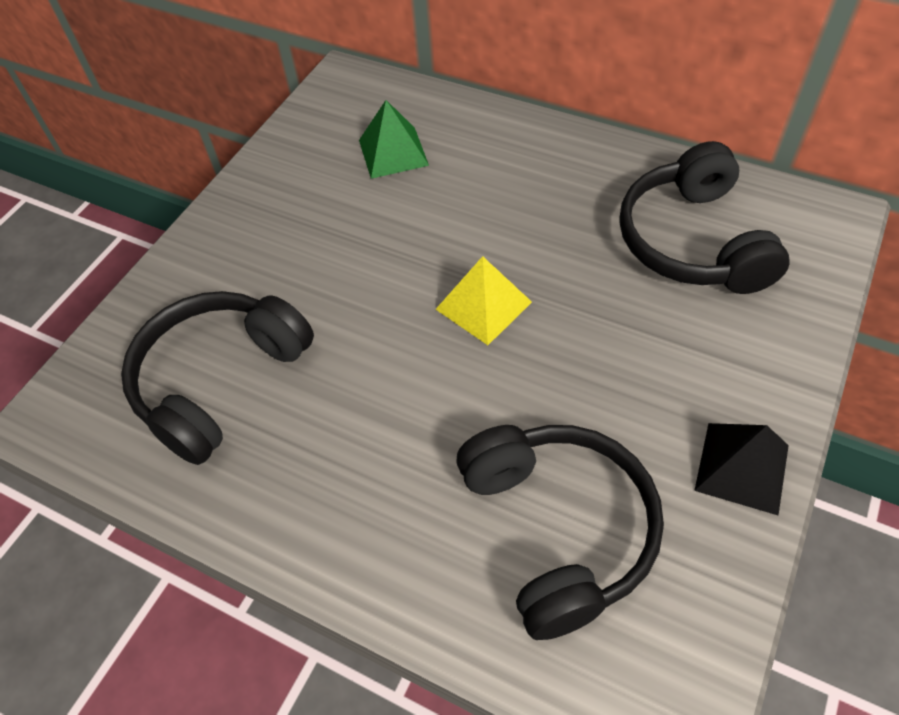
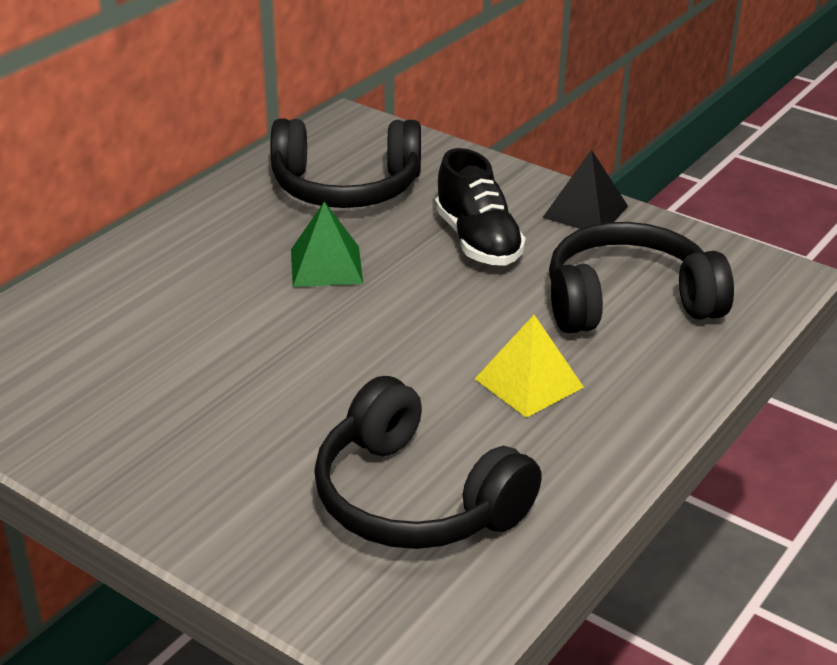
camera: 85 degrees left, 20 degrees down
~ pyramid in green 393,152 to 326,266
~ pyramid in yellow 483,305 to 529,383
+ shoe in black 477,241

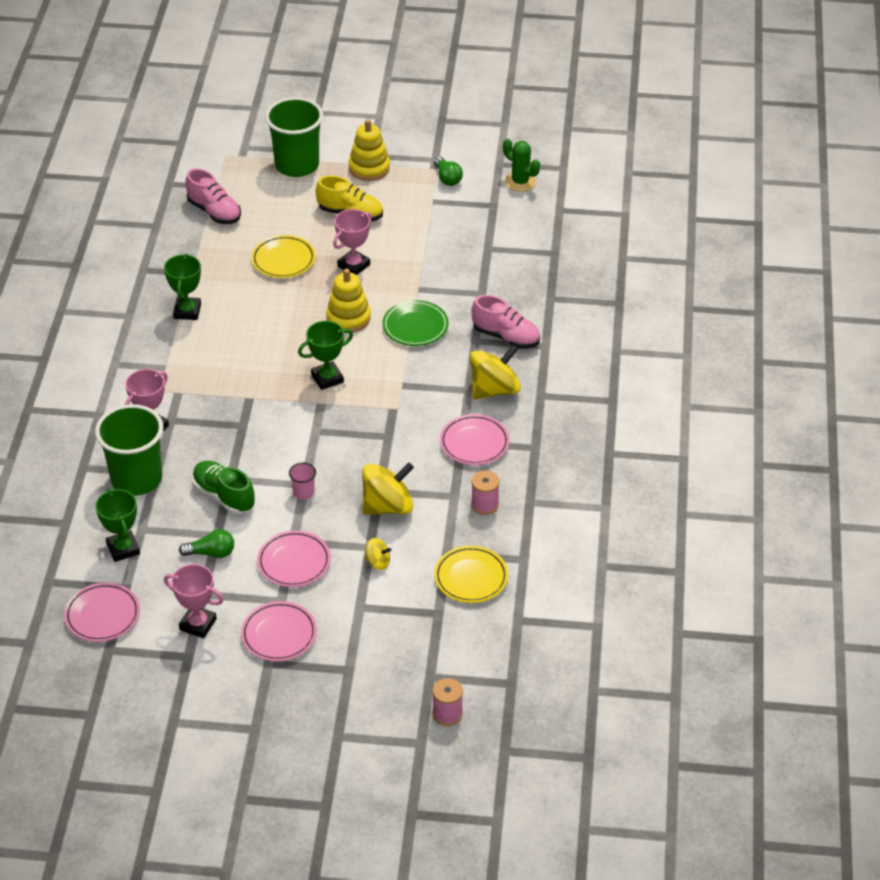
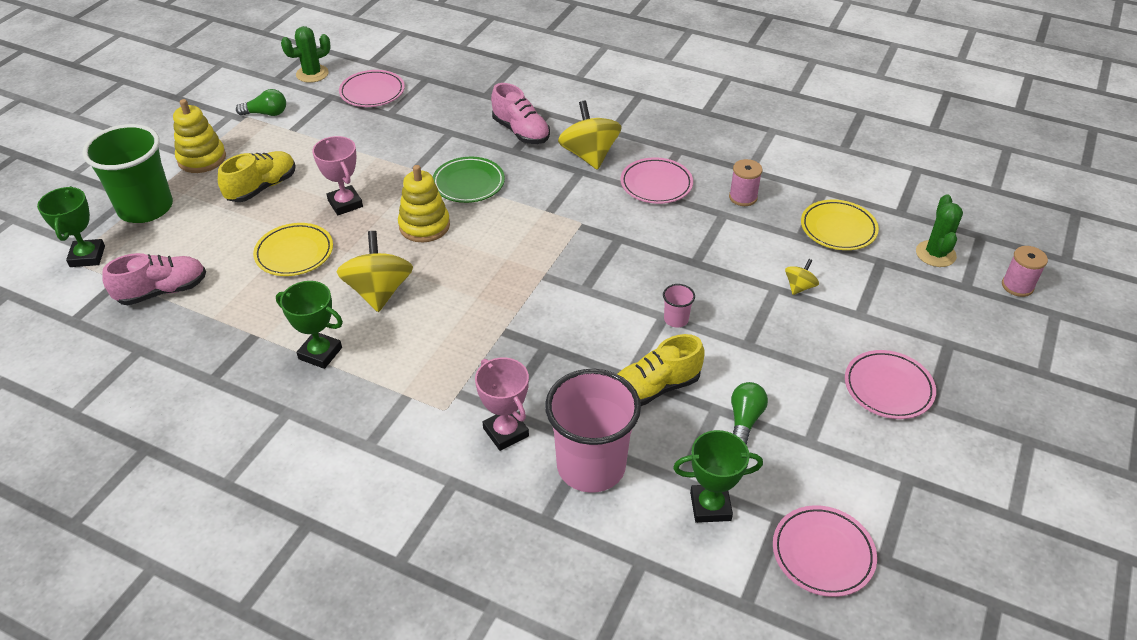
camera: 70 degrees left, 0 degrees up
~ cup in green 136,479 to cup in pink 591,466
- trophy in pink 198,624
~ shoe in green 224,496 to shoe in yellow 655,388
~ plate in pink 294,562 to 372,92
~ trophy in green 327,378 to 87,256
~ spinning top in yellow 388,506 to 379,292
~ shoe in pink 506,337 = 521,132 90 degrees clockwise
+ cactus in green 935,254

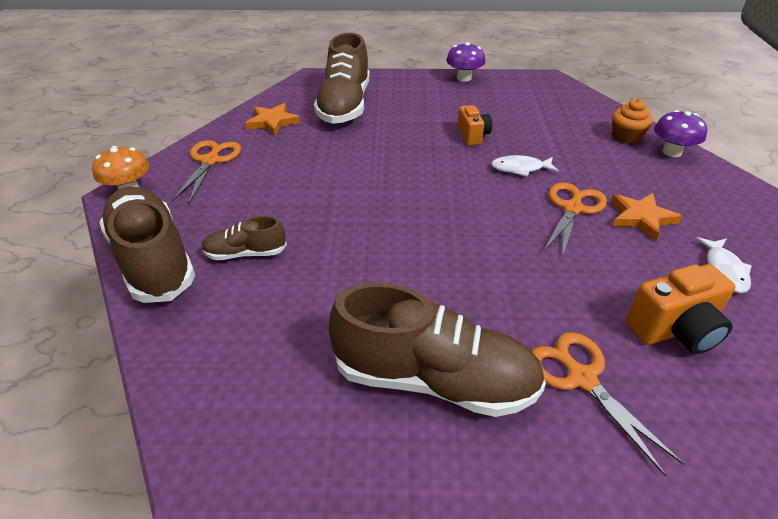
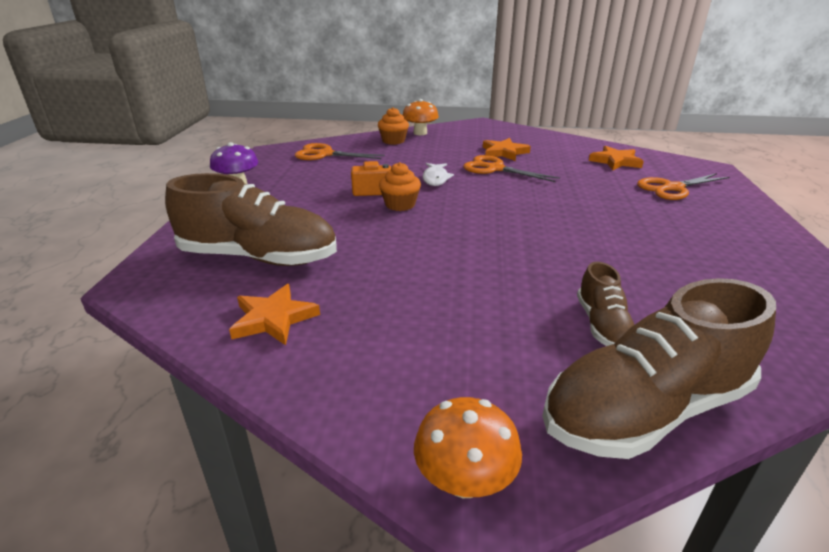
camera: 85 degrees left, 10 degrees down
~ scissors in orange 210,161 to 324,154
- shoe in brown 434,379
~ camera in orange 674,330 to star in orange 615,161
~ mushroom in purple 672,152 to mushroom in orange 420,133
- fish in white 724,270
+ cupcake in orange 400,204

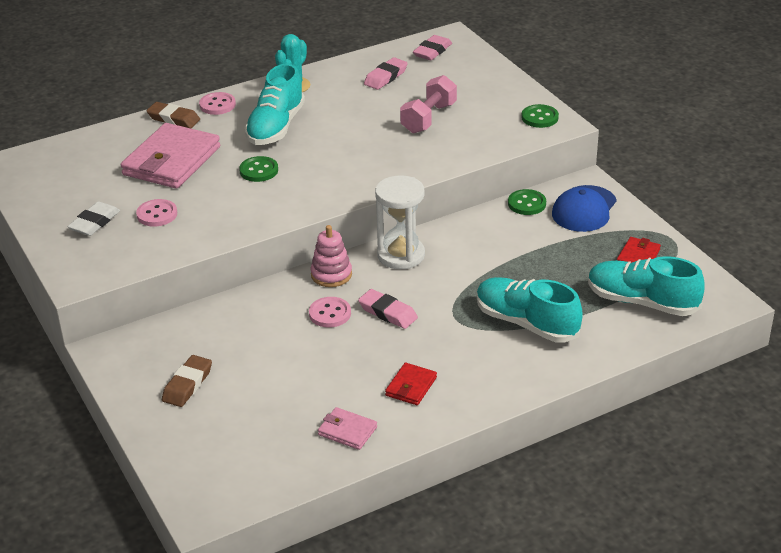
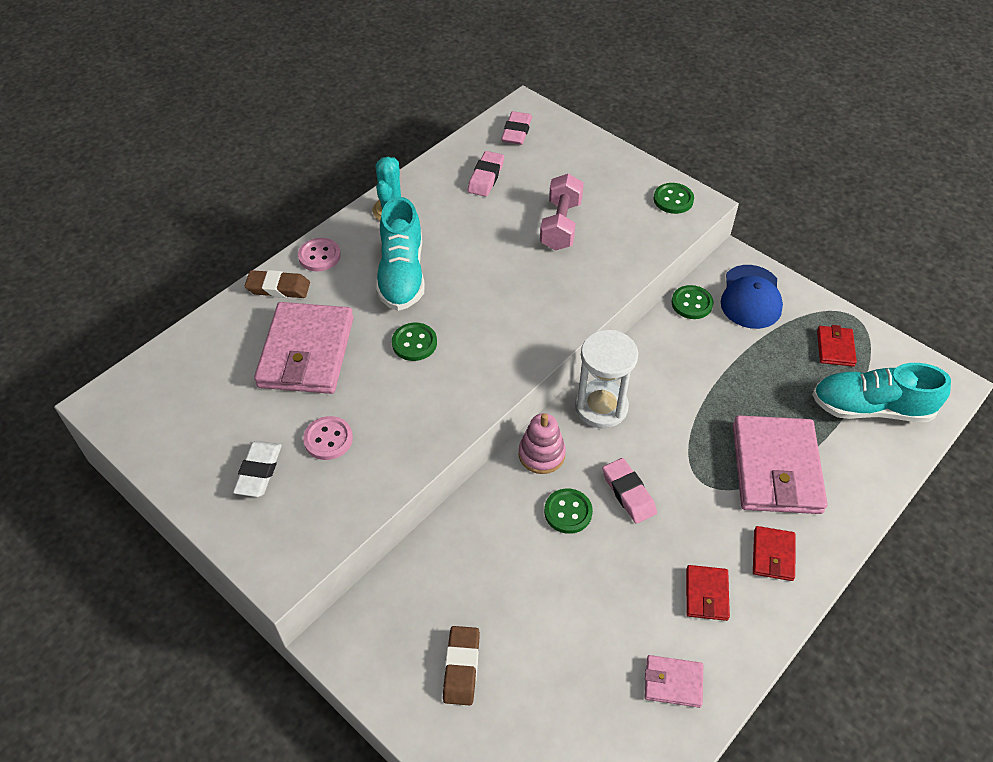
camera: 20 degrees left, 15 degrees up
~ button in pink 330,314 to button in green 568,512
~ eraser in pink 388,313 = 628,493 45 degrees clockwise
~ shoe in turquoise 526,323 to wallet in pink 776,468
+ wallet in red 773,555

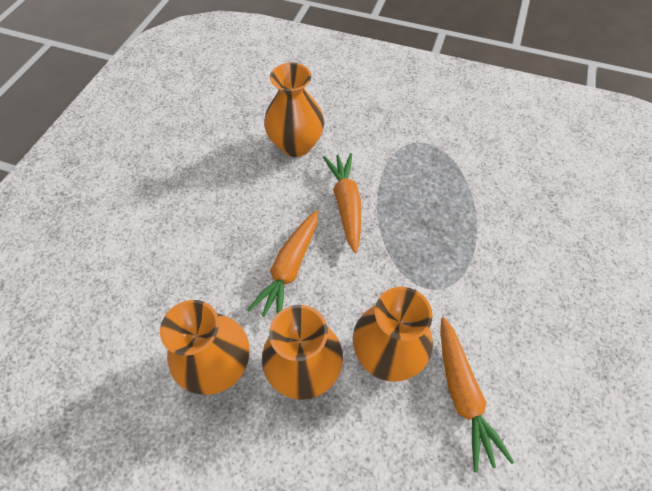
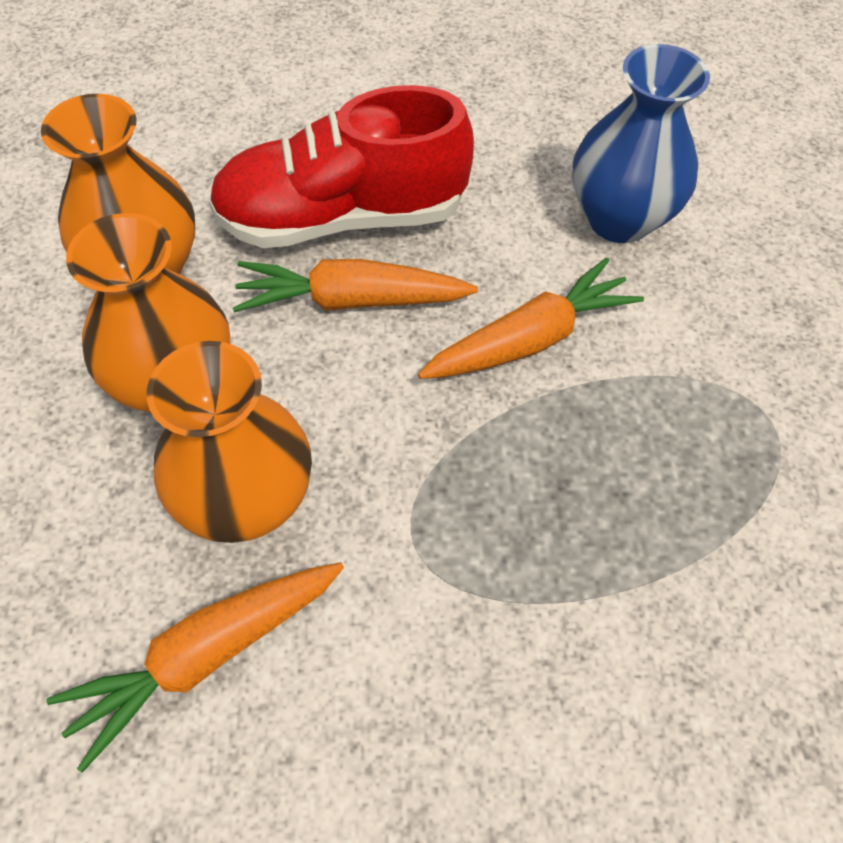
camera: 65 degrees right, 0 degrees up
~ vase in orange 296,145 to vase in blue 619,219
+ shoe in red 342,217

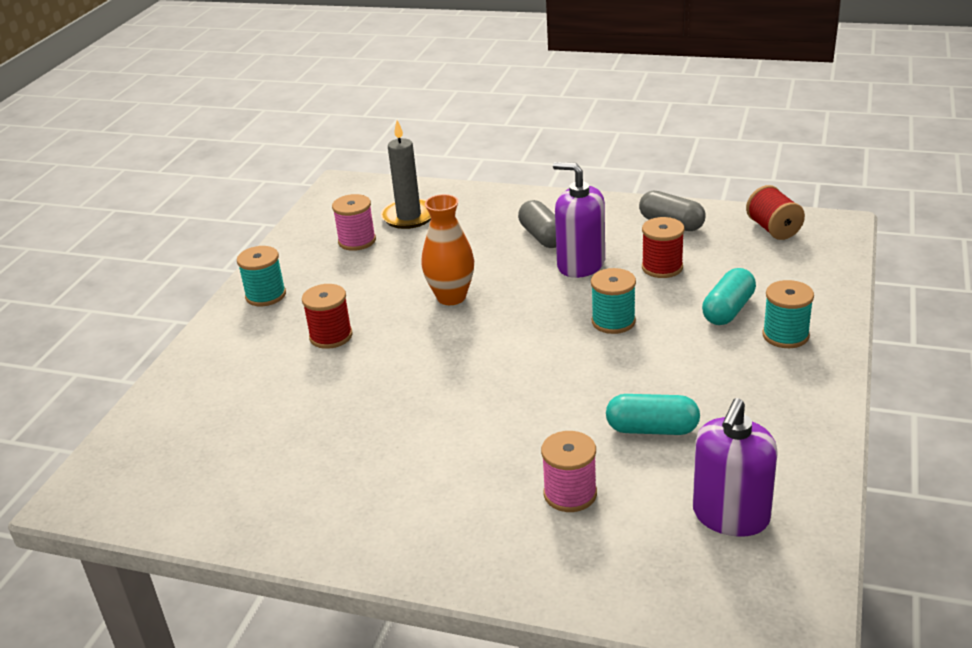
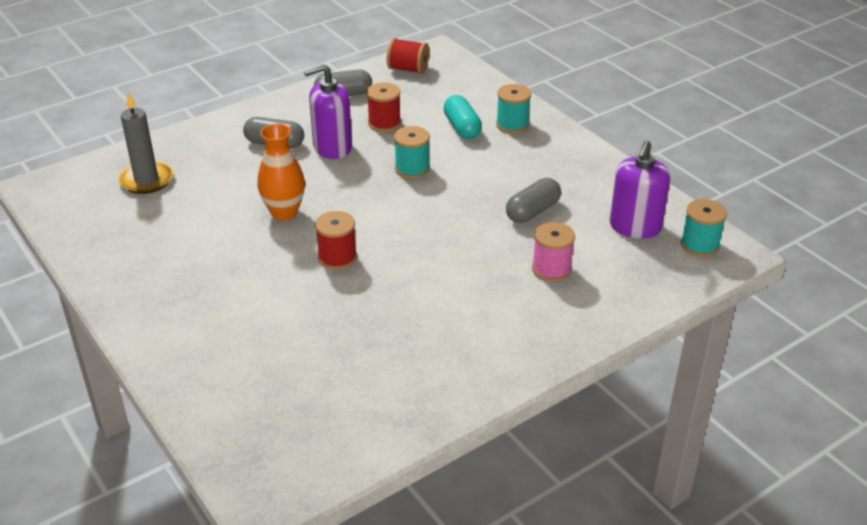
camera: 55 degrees left, 5 degrees up
~ spool in turquoise 266,295 to 699,245
~ spool in red 331,336 to 337,257
- spool in pink 357,241
~ capsule in turquoise 652,429 to capsule in grey 533,212
~ soap dispenser in purple 730,516 = 635,227 45 degrees clockwise

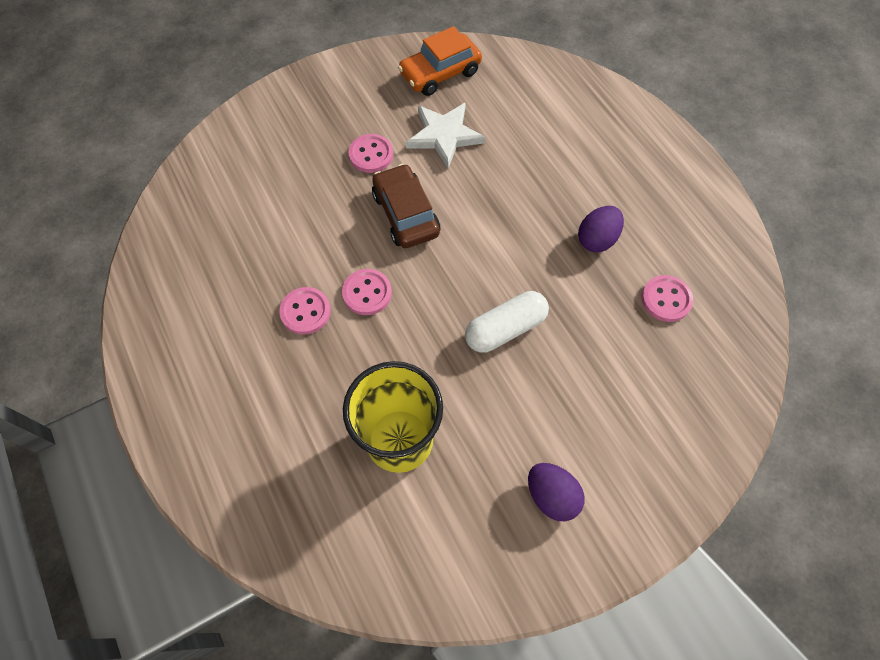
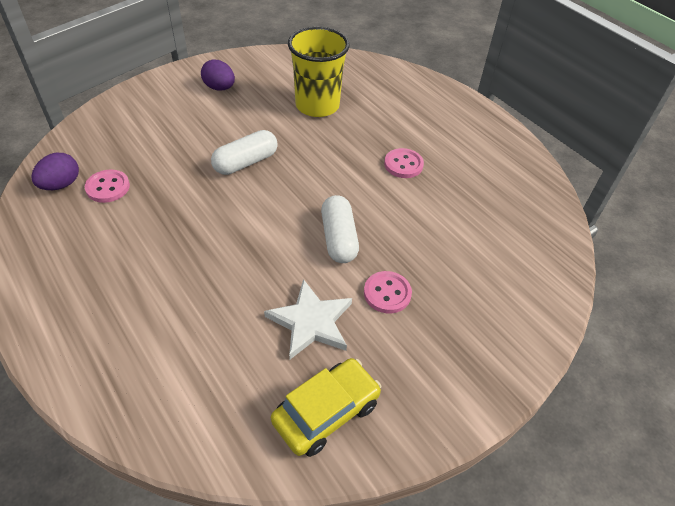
camera: 170 degrees right, 15 degrees down
- button in pink 367,293
~ car in brown 406,214 to capsule in white 339,238
~ car in orange 440,73 to car in yellow 326,412
~ egg in purple 597,239 to 61,185

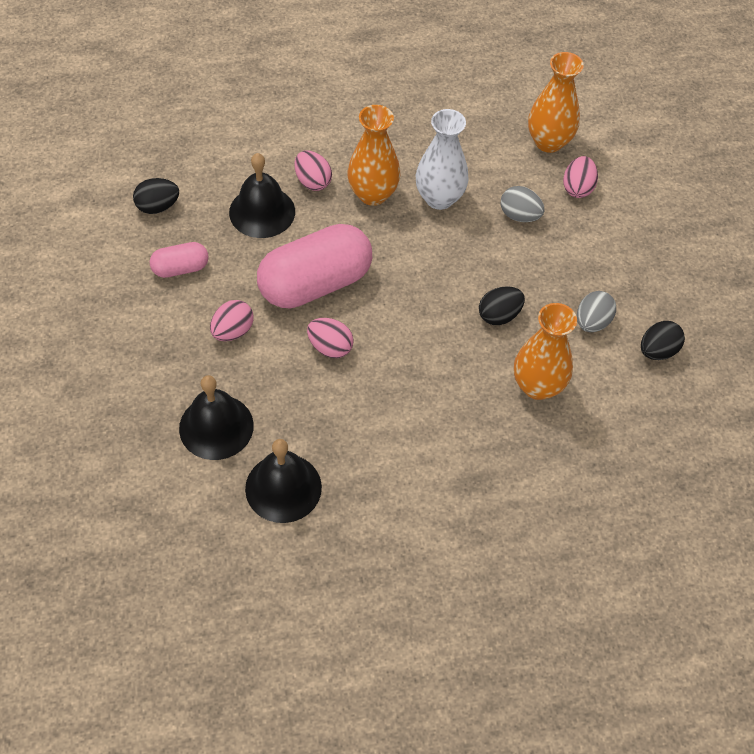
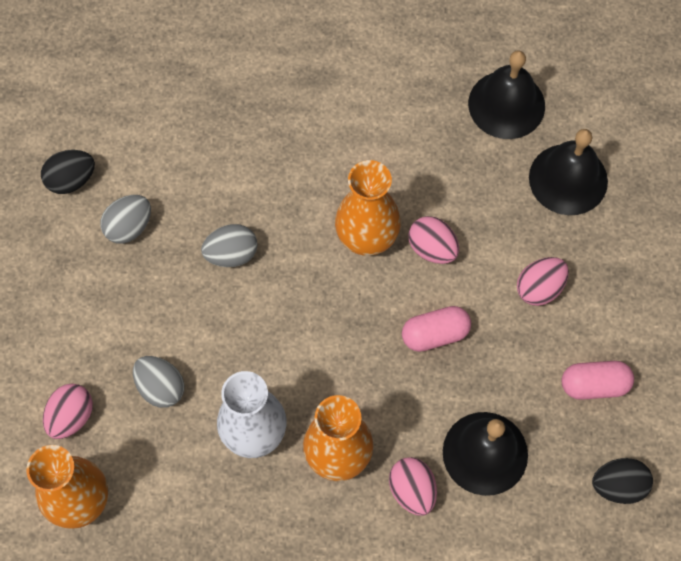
camera: 165 degrees left, 10 degrees up
~ capsule in pink 315,283 = 435,334 x0.49
~ egg in black 499,315 to egg in grey 231,254
~ vase in orange 537,386 to 367,237

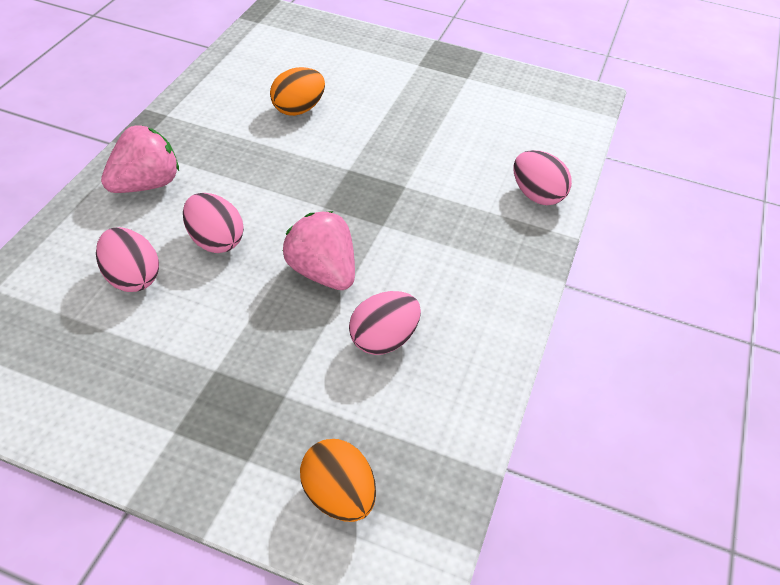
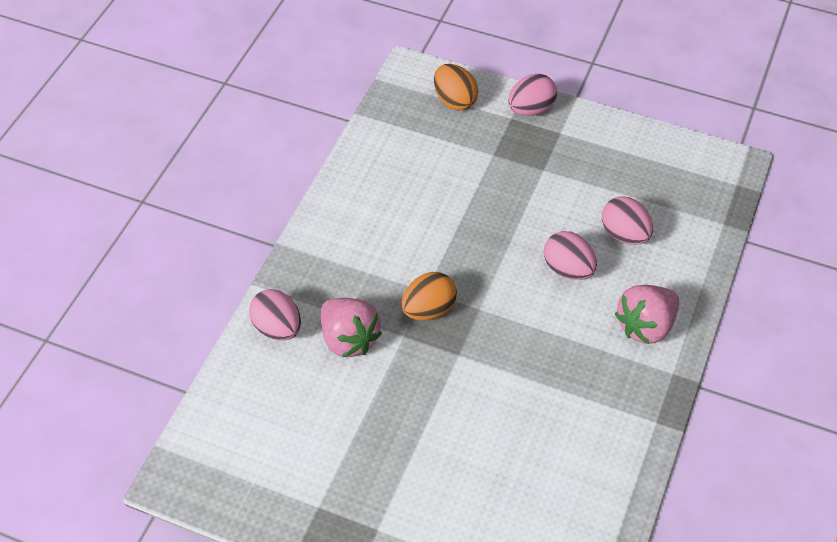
camera: 175 degrees left, 5 degrees up
~ egg in orange 298,109 to 428,310
~ strawberry in pink 322,272 to 349,339
~ egg in pink 383,340 to 531,109

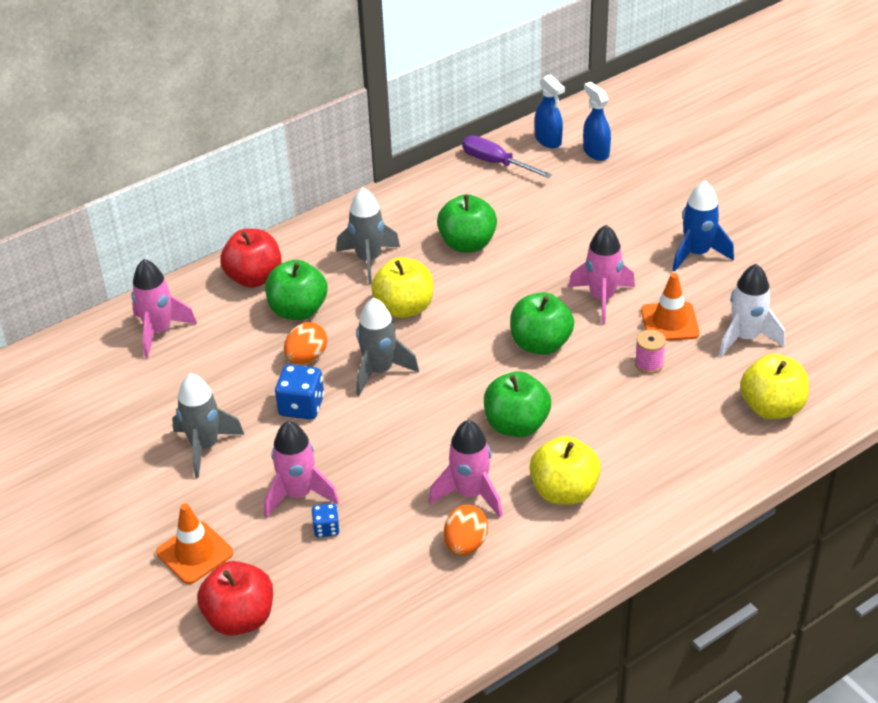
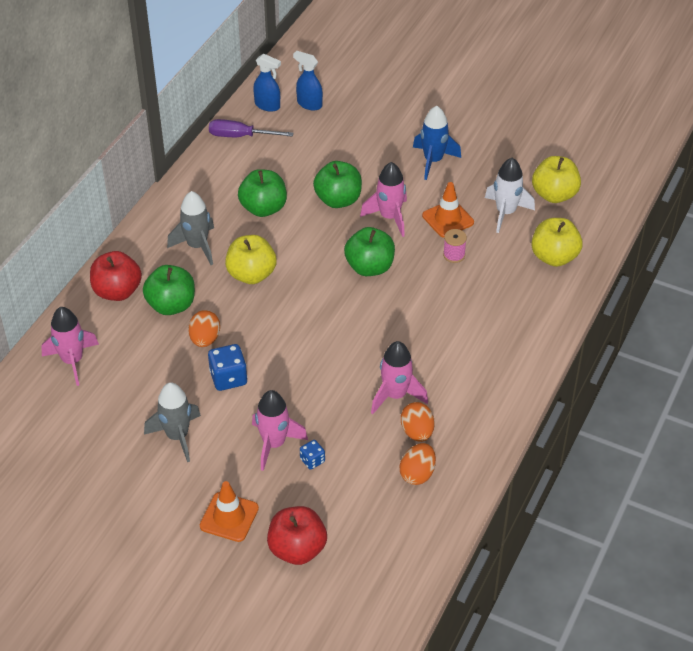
camera: 30 degrees left, 5 degrees up
- rocket in grey 379,371
~ apple in green 516,425 to 338,200
~ apple in yellow 564,491 to 554,195
+ egg in orange 417,474

